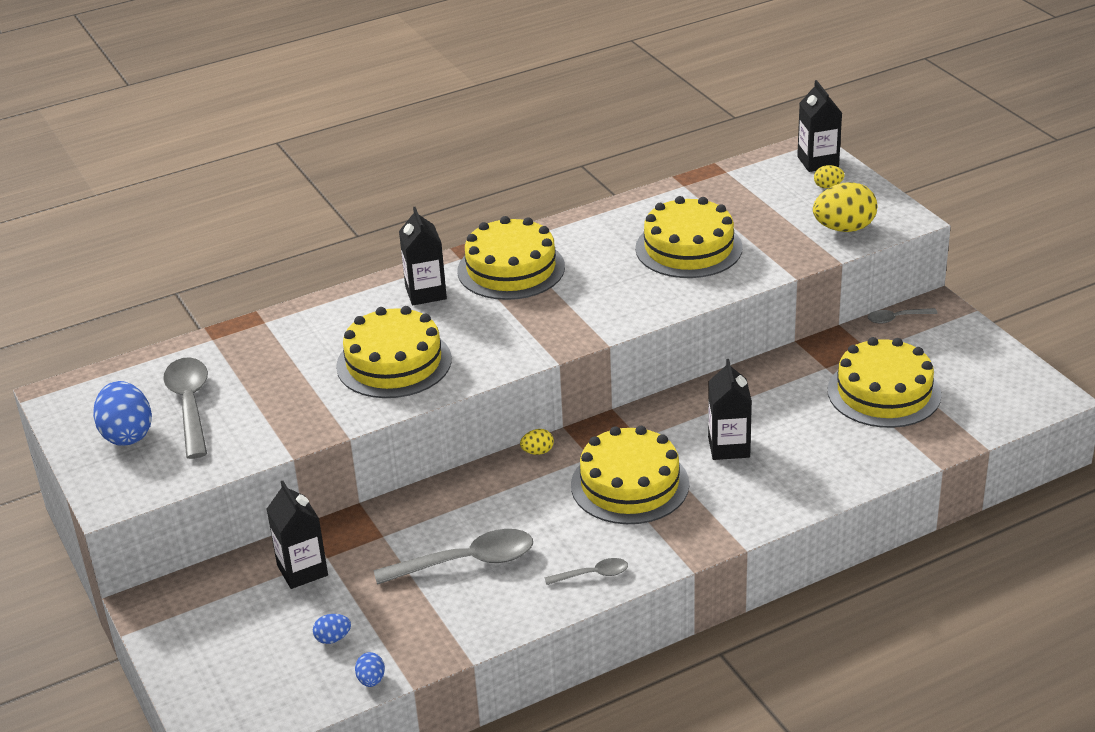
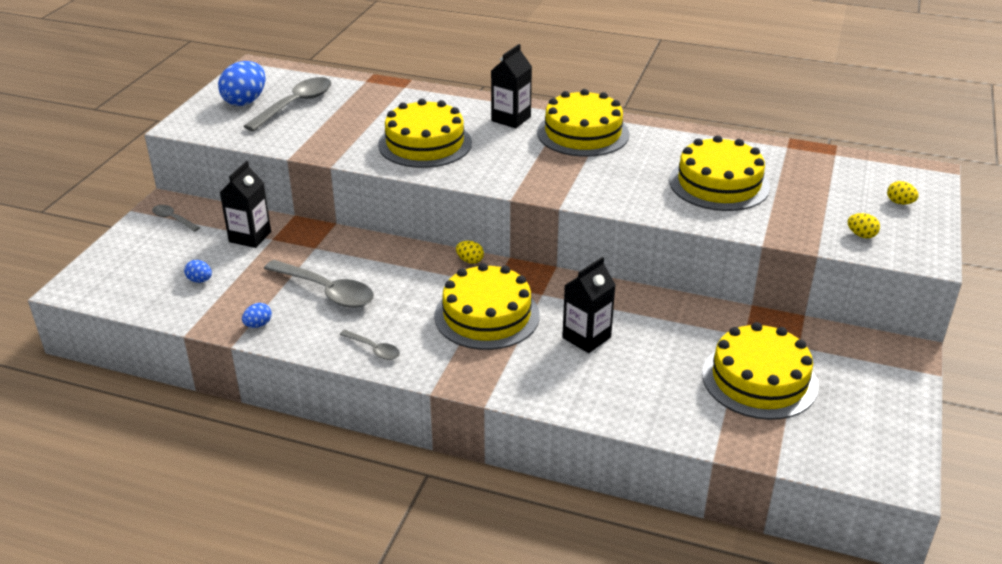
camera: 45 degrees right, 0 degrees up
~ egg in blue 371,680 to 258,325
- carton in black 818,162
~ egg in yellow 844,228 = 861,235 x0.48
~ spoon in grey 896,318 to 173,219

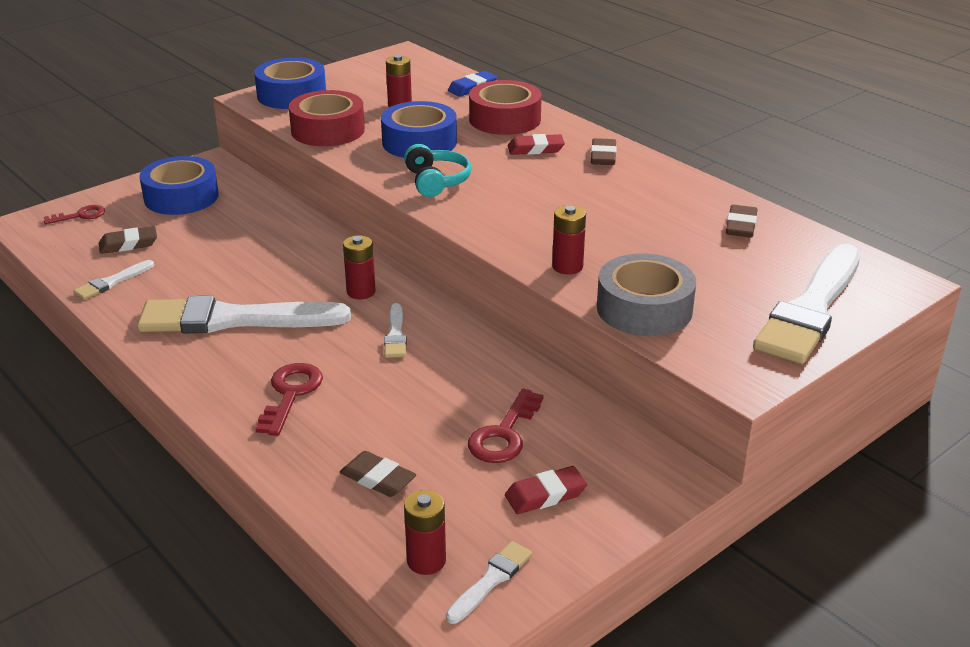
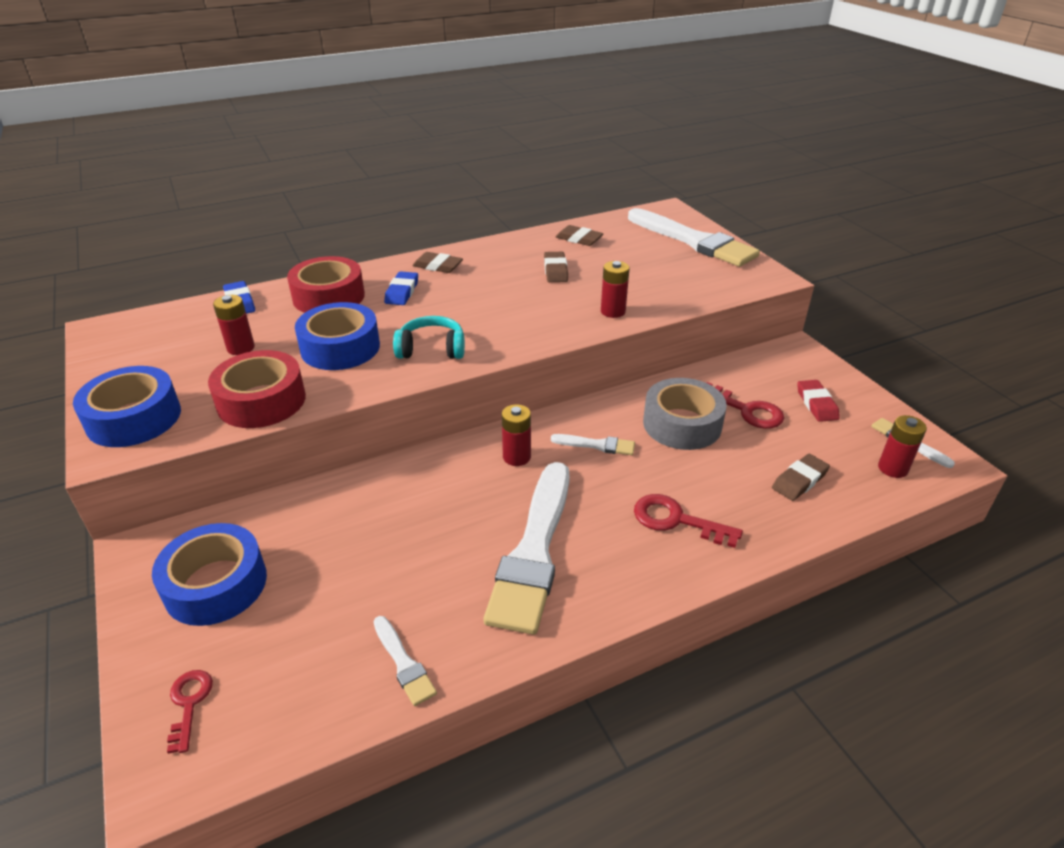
camera: 75 degrees left, 5 degrees up
~ eraser in brown 128,244 to 555,270
~ eraser in red 535,149 to eraser in blue 402,292
~ tape in grey 644,309 to 682,424

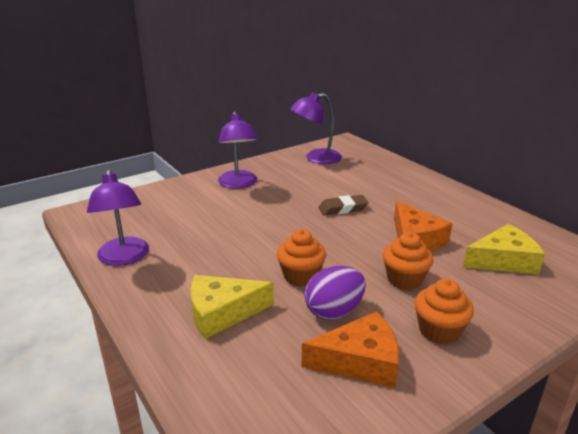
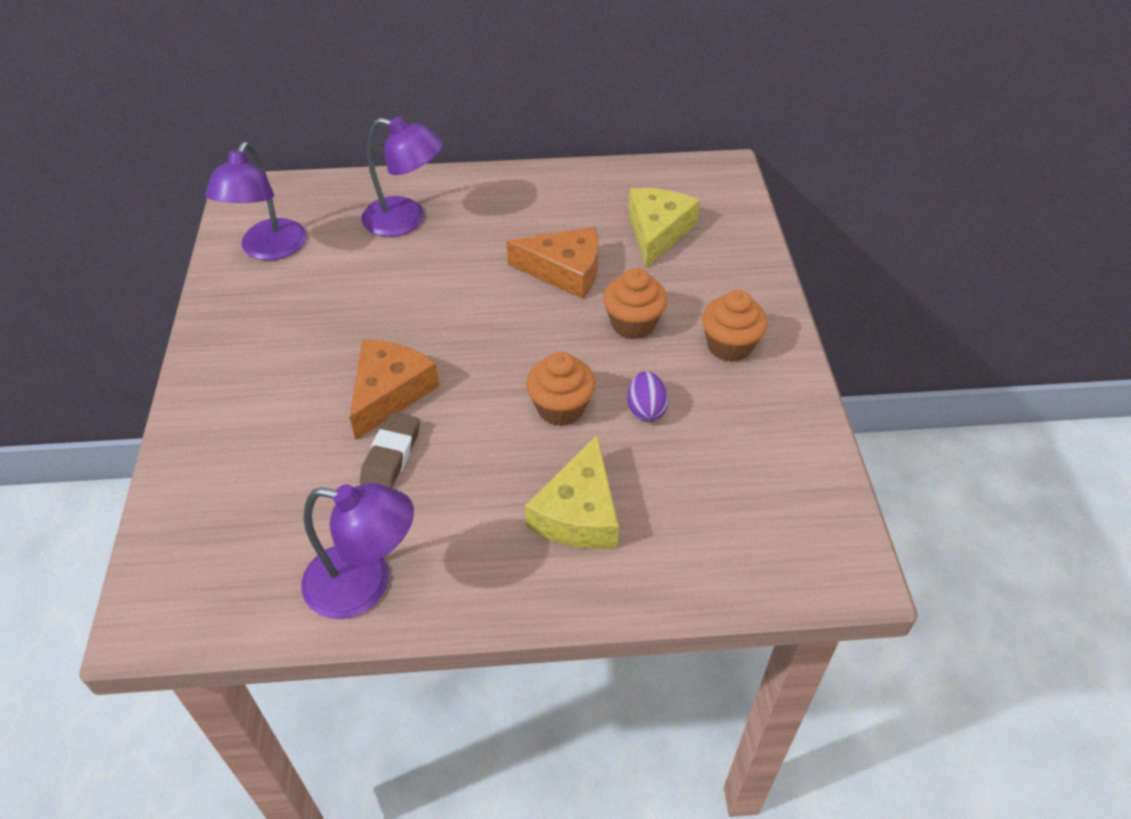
camera: 60 degrees left, 20 degrees up
~ lamp in purple 238,184 to 406,220
~ cheese in orange 360,361 to 389,392
~ egg in purple 334,311 = 646,410 x0.65
~ eraser in brown 343,209 to 391,456

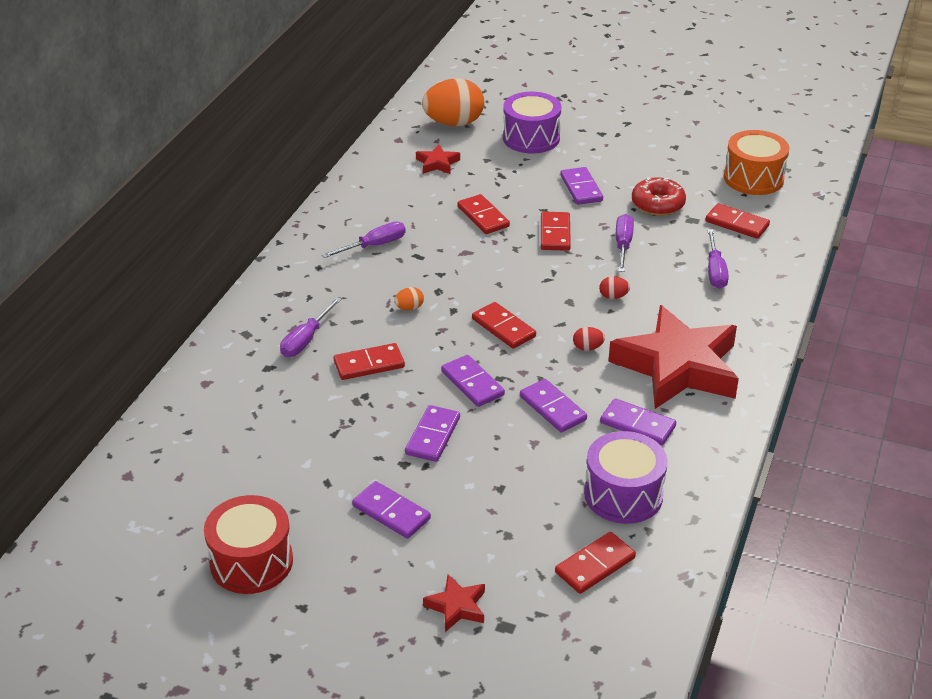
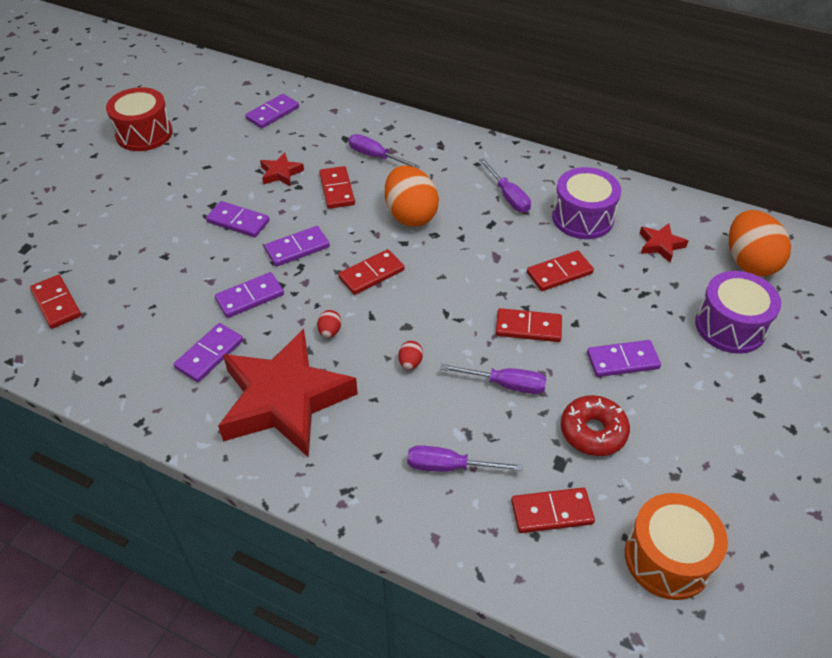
camera: 95 degrees right, 10 degrees up
~ domino in purple 391,512 to 273,113
~ egg in orange 409,308 = 410,215 x2.44
~ star in red 456,606 to 281,173
~ drum in purple 623,494 to 582,218
~ domino in red 737,224 = 551,512 45 degrees clockwise

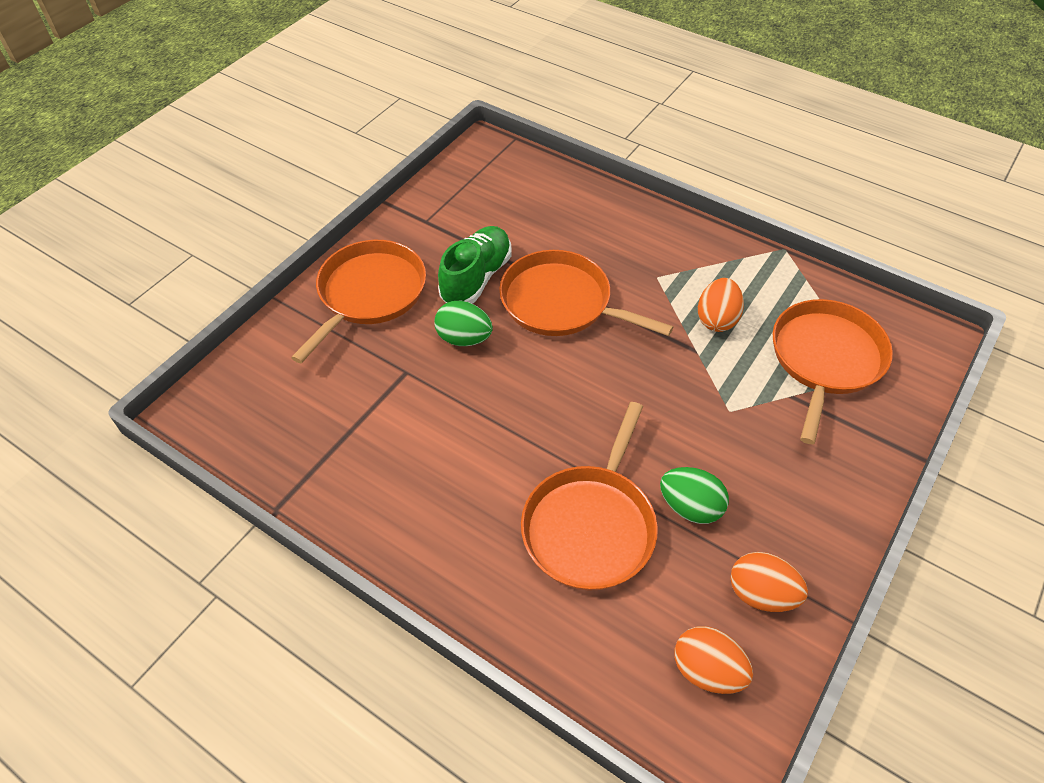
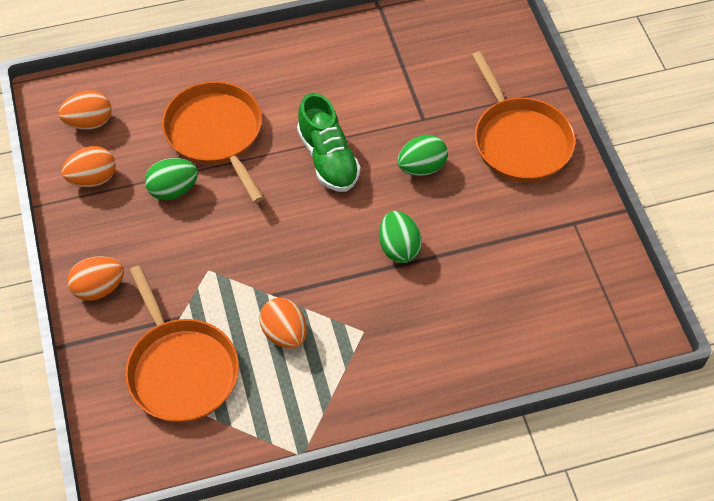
camera: 130 degrees right, 5 degrees up
~ shoe in green 476,278 to 328,158
~ pan in orange 561,302 to egg in green 399,248
+ egg in orange 99,288

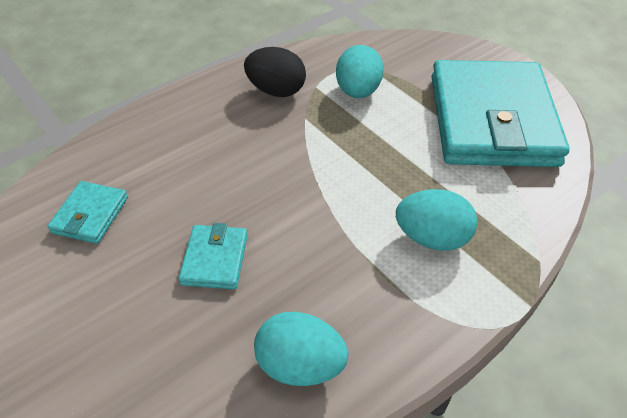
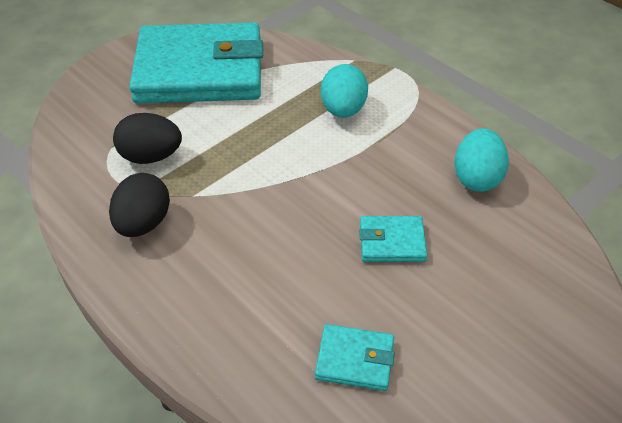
camera: 95 degrees left, 0 degrees up
~ egg in turquoise 358,91 to egg in black 151,156

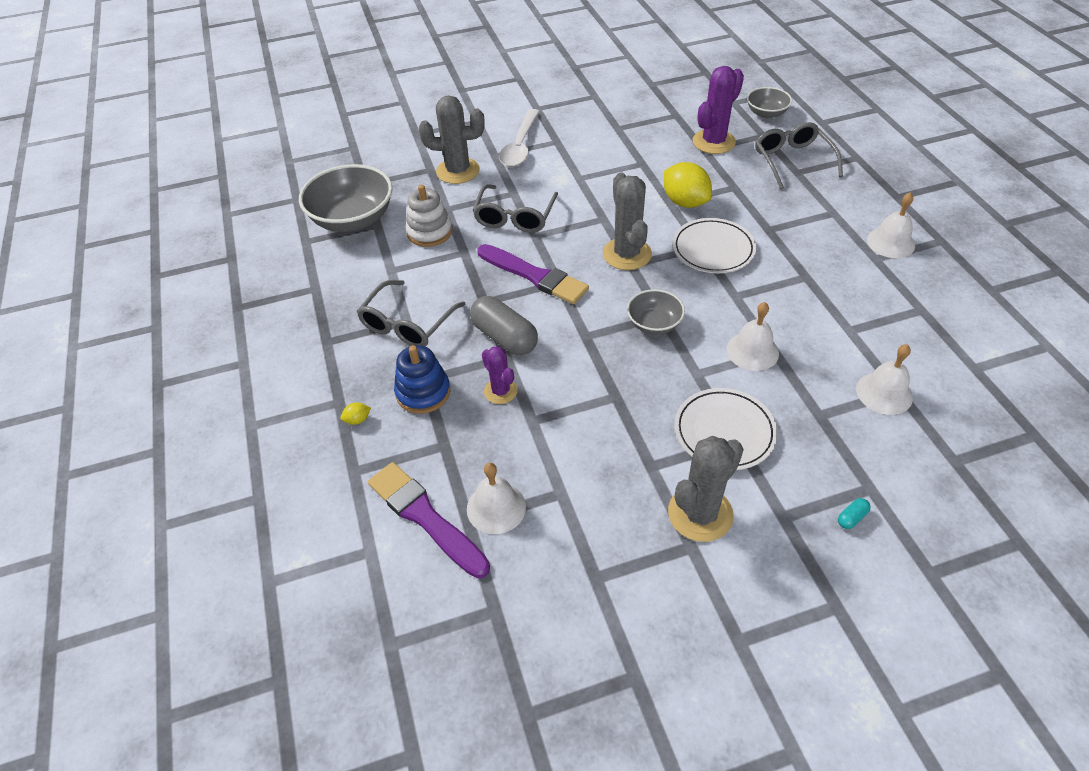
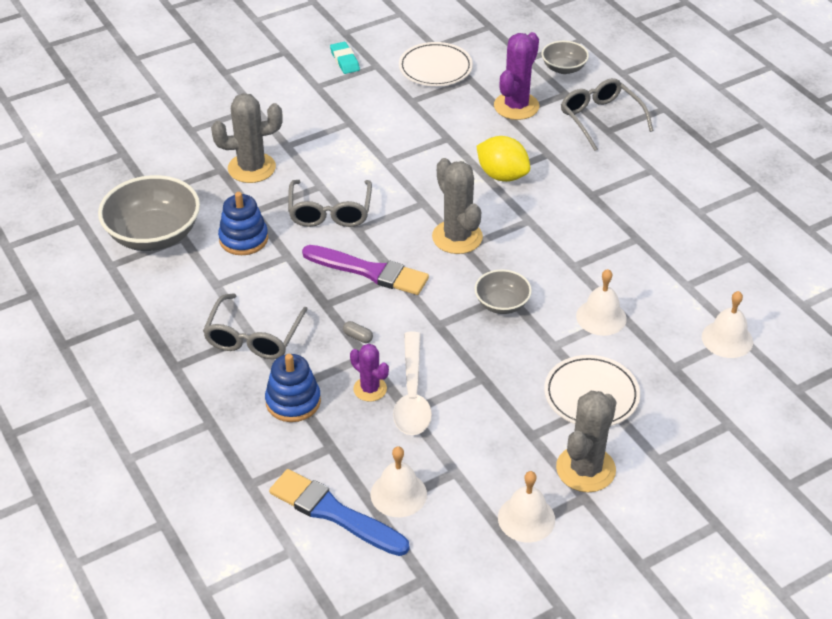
camera: 15 degrees left, 5 degrees down
- lemon in yellow 357,420
~ brush in purple 425,517 to brush in blue 334,513
~ stacking toy in white 429,232 to stacking toy in blue 243,239
~ capsule in grey 504,337 = 358,337 x0.40
~ spoon in white 520,146 to 412,395
~ plate in white 713,249 to 435,68
- capsule in turquoise 851,517
~ bell in white 890,242 to 526,518
+ eraser in turquoise 344,61

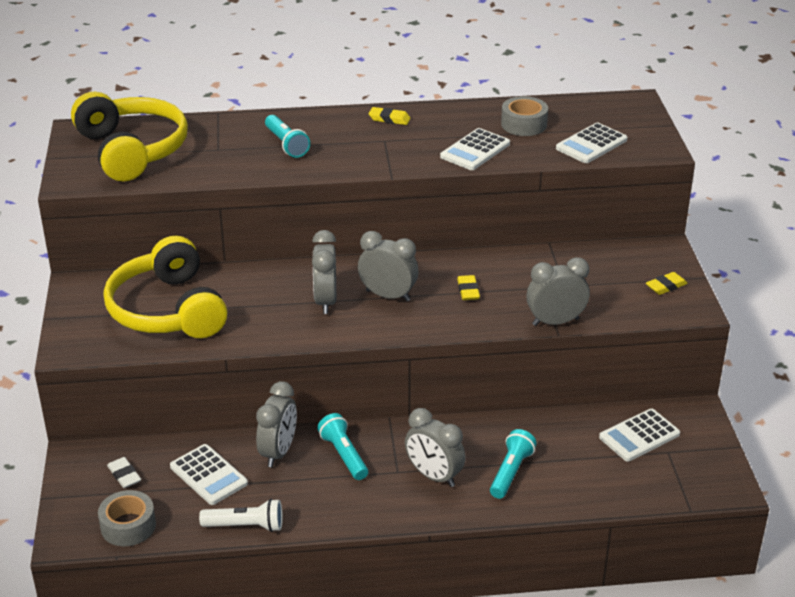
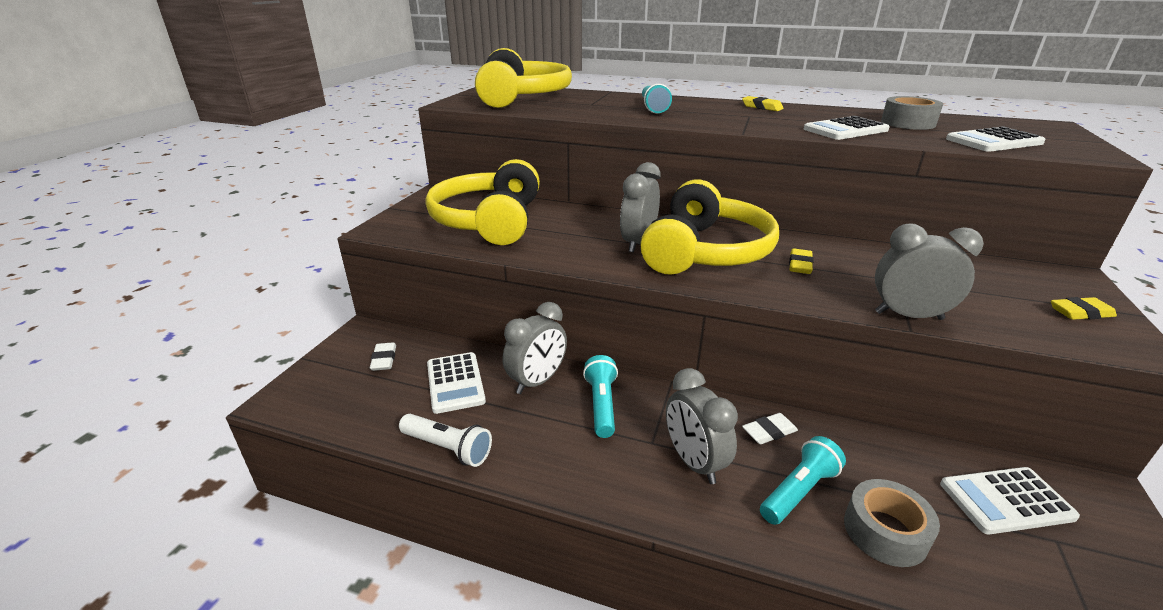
camera: 25 degrees right, 5 degrees down
~ tape in grey 128,526 to 885,531
~ clock in grey 388,296 to headphones in yellow 706,251
+ eraser in white 769,432

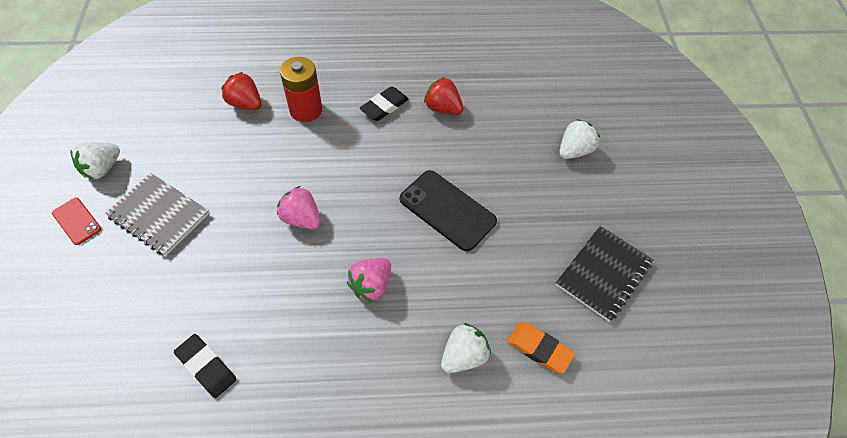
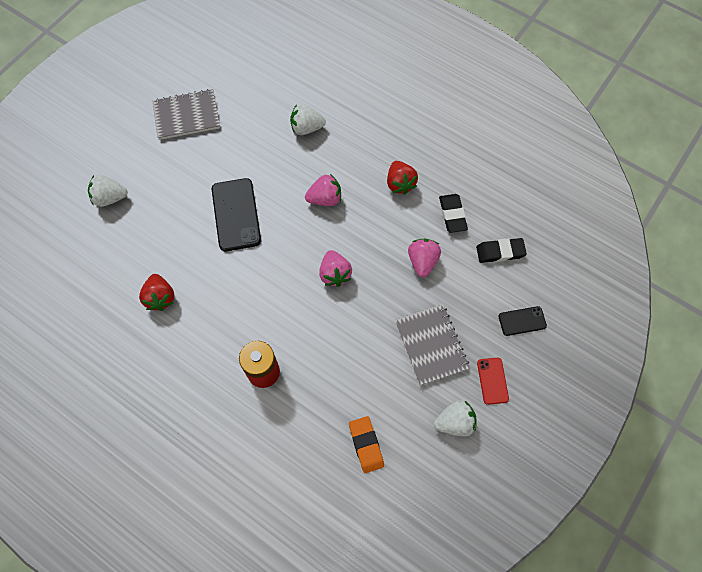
camera: 140 degrees left, 10 degrees up
~ strawberry in red 245,103 to 400,184
~ eraser in black 384,106 to 500,252
~ eraser in orange 539,349 to 366,445
~ notebook in black 603,274 to notebook in grey 187,116
+ strawberry in pink 422,261
+ phone in black 522,321

